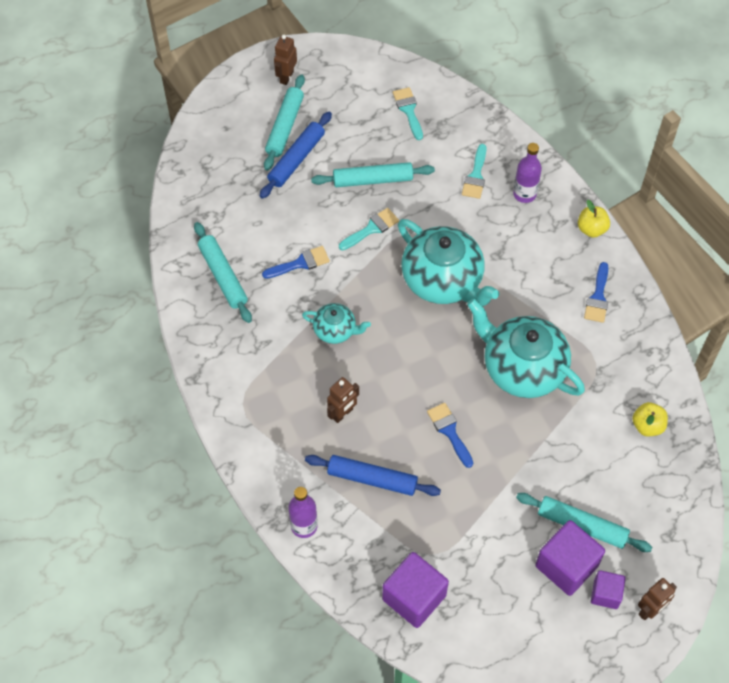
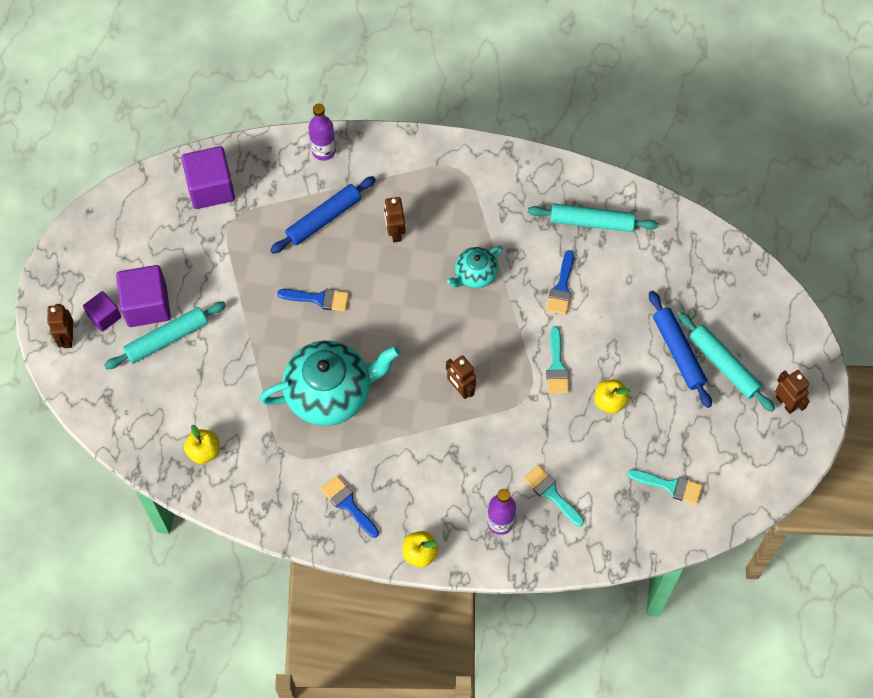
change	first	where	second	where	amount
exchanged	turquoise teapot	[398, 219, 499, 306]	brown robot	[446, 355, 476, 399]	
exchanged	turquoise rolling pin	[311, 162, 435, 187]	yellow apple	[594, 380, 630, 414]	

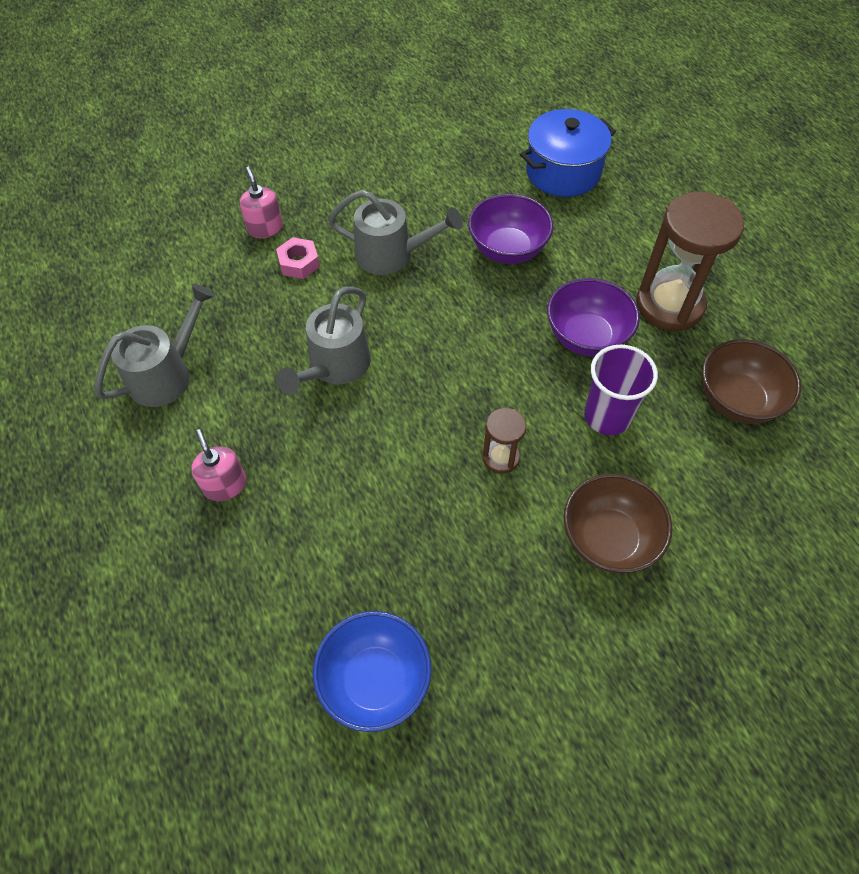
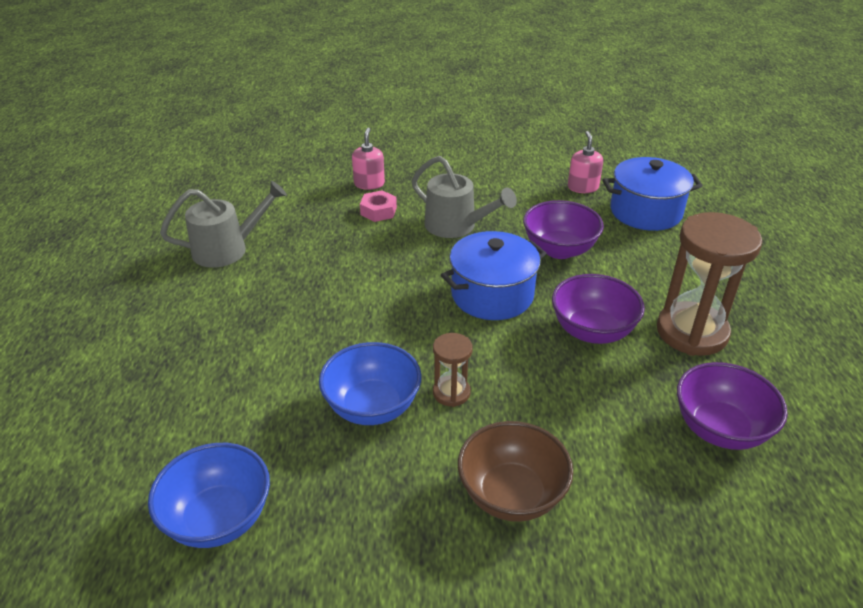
change	first	where	second	where	amount
appeared			blue bowl	[319, 342, 421, 425]	
appeared			blue pot	[441, 231, 546, 320]	
relocated	pink soap dispenser	[191, 429, 246, 501]		[568, 131, 603, 193]	
colour	brown bowl	[702, 339, 801, 424]	purple bowl	[677, 362, 788, 450]	
missing	grey watering can	[276, 286, 371, 394]			
missing	purple cup	[584, 345, 658, 435]			

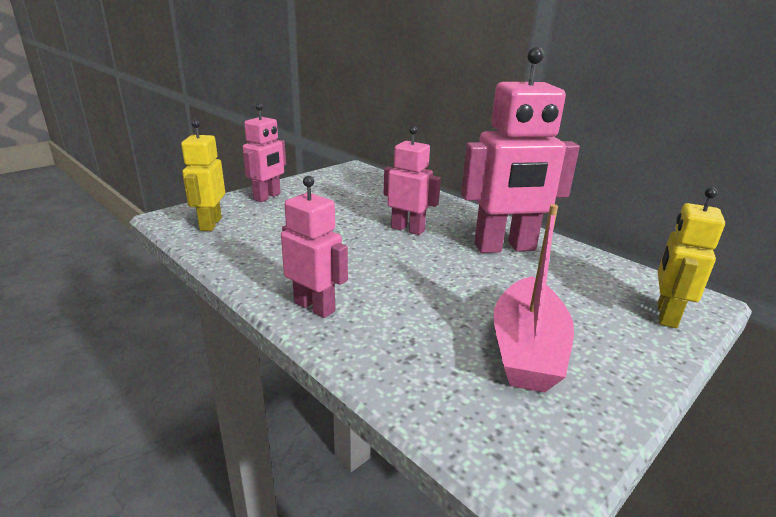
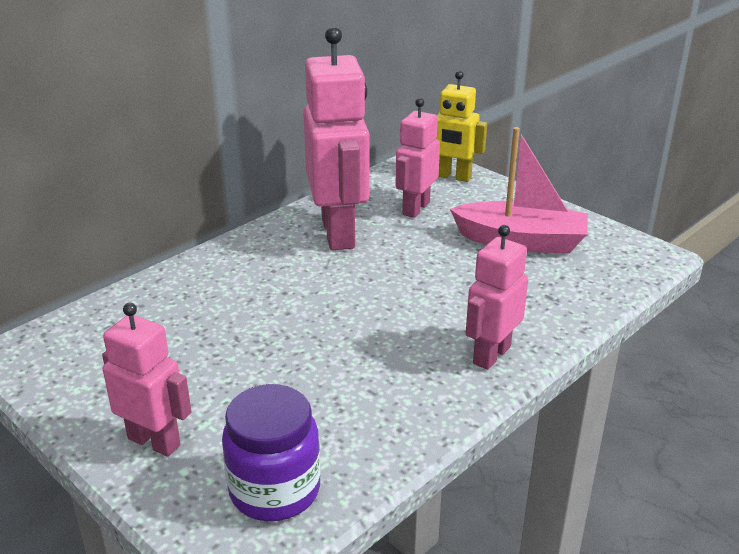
change	first	where	second	where	amount
exchanged	yellow robot	[181, 119, 225, 231]	purple jar	[222, 384, 320, 521]	
relocated	pink robot	[384, 126, 441, 235]		[396, 98, 440, 218]	

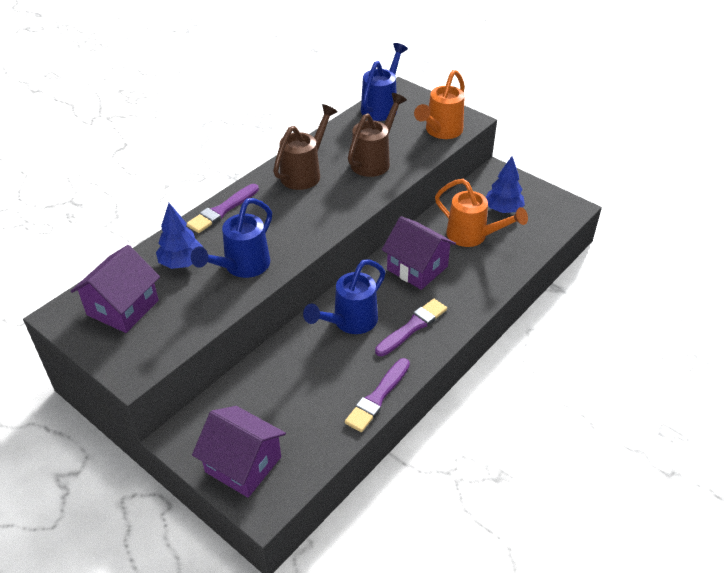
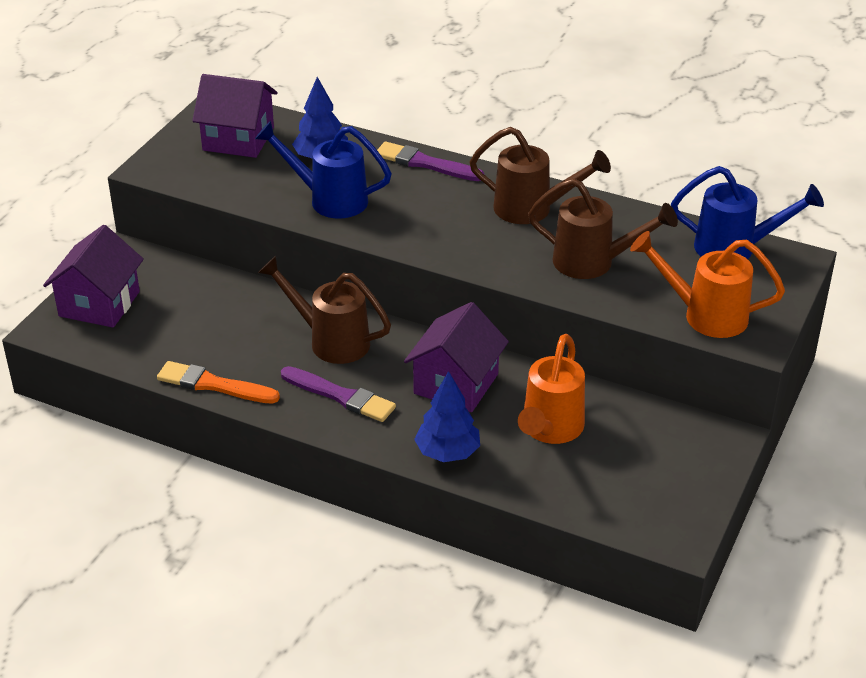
change	first	where	second	where	amount
colour	purple brush	[345, 358, 410, 432]	orange brush	[157, 361, 280, 403]	
colour	blue watering can	[303, 259, 385, 334]	brown watering can	[258, 256, 391, 364]	
relocated	blue tree	[486, 157, 525, 213]		[414, 371, 480, 462]	

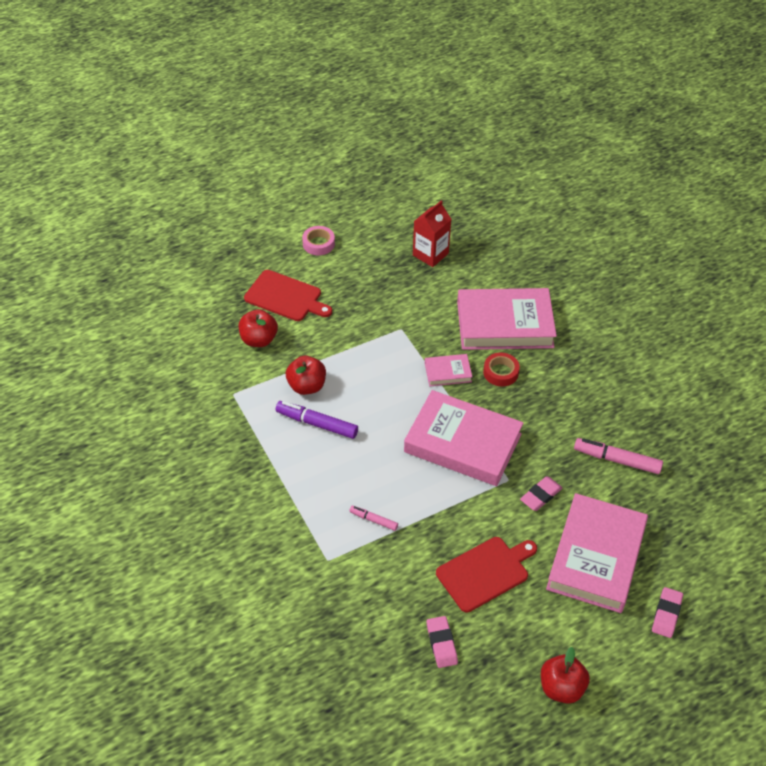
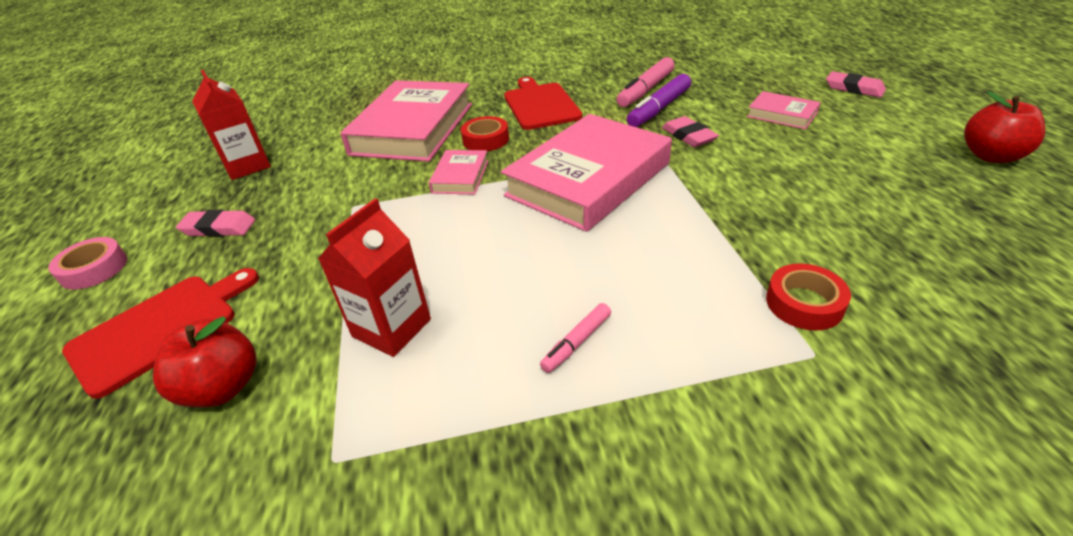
change	first	where	second	where	amount
relocated	pink eraser	[427, 616, 458, 668]		[176, 210, 255, 237]	
exchanged	red apple	[286, 356, 326, 395]	red carton	[318, 199, 431, 357]	
relocated	red cutting board	[436, 537, 537, 613]		[504, 77, 582, 130]	
relocated	pink marker	[350, 506, 398, 531]		[540, 303, 611, 373]	
relocated	purple marker	[276, 401, 358, 439]		[627, 74, 691, 127]	
size	pink book	[546, 493, 648, 613]		[747, 91, 821, 129]	x0.45
appeared			red tape	[766, 264, 851, 330]	

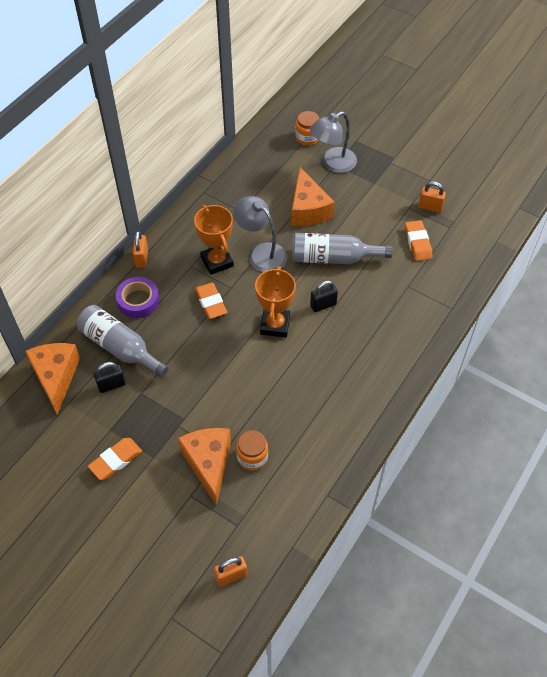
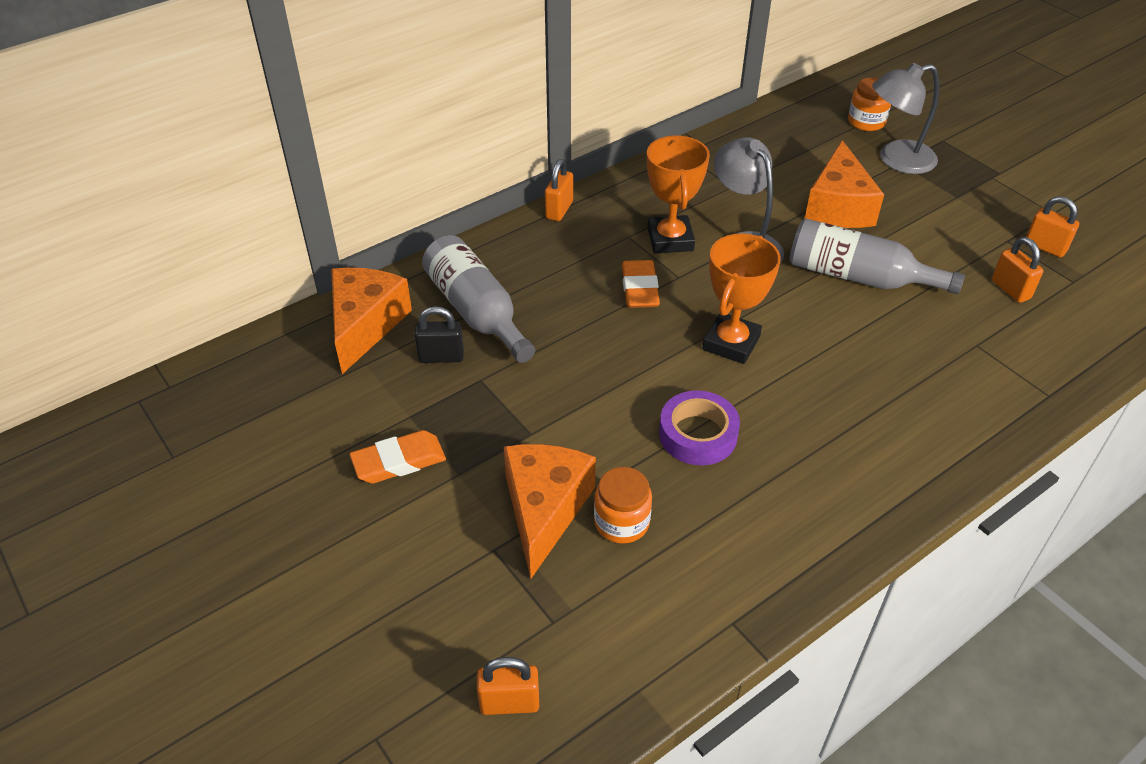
change	first	where	second	where	amount
relocated	purple tape	[116, 277, 159, 318]		[659, 390, 740, 465]	
exchanged	orange eraser	[405, 220, 432, 261]	orange padlock	[992, 237, 1043, 303]	
missing	black padlock	[310, 280, 338, 312]			

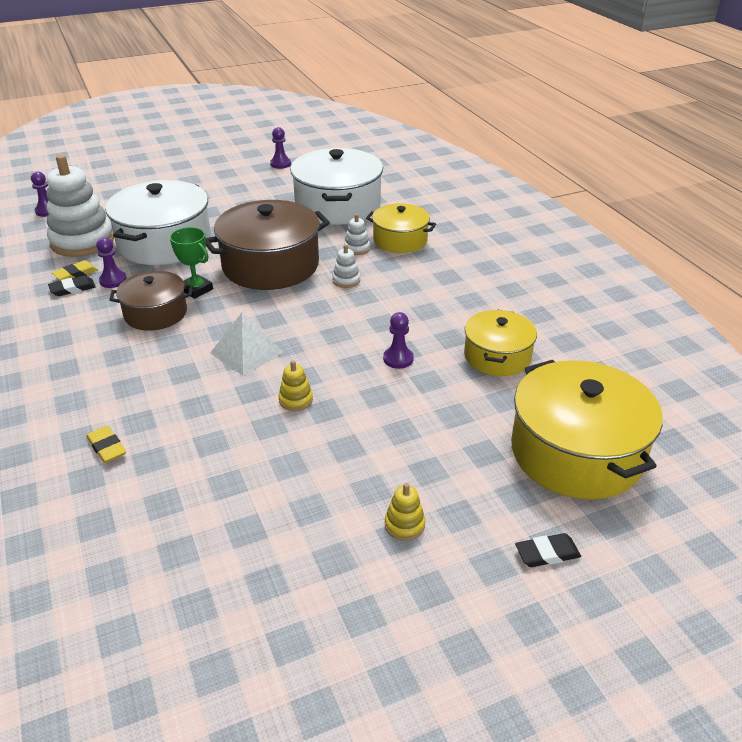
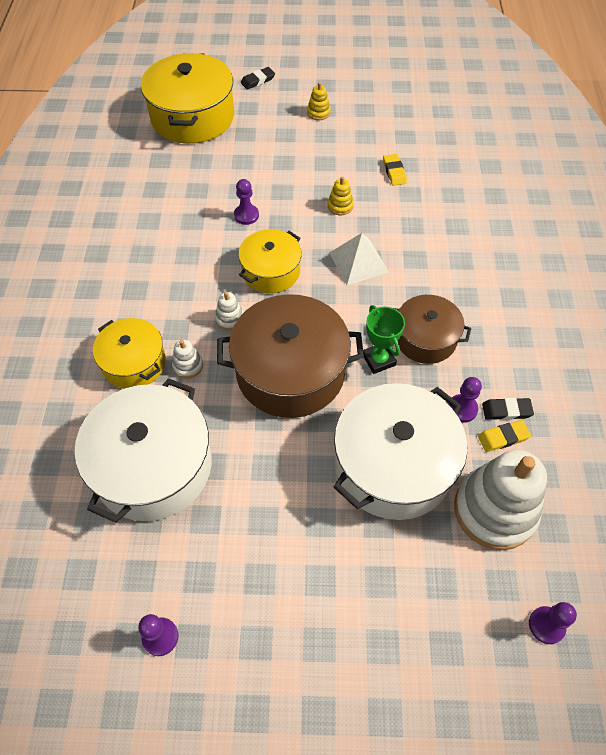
change	first	where	second	where	amount
relocated	yellow pot	[464, 310, 537, 376]		[238, 229, 302, 293]	
spun	black eraser	[515, 533, 581, 567]		[241, 67, 275, 90]	45 degrees counterclockwise
relocated	yellow eraser	[86, 426, 126, 463]		[383, 154, 407, 186]	

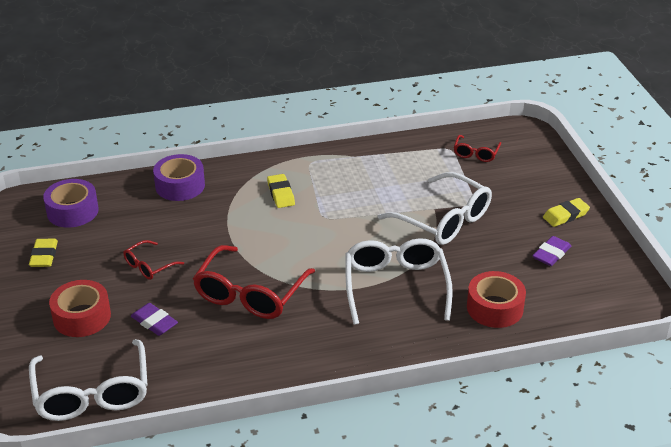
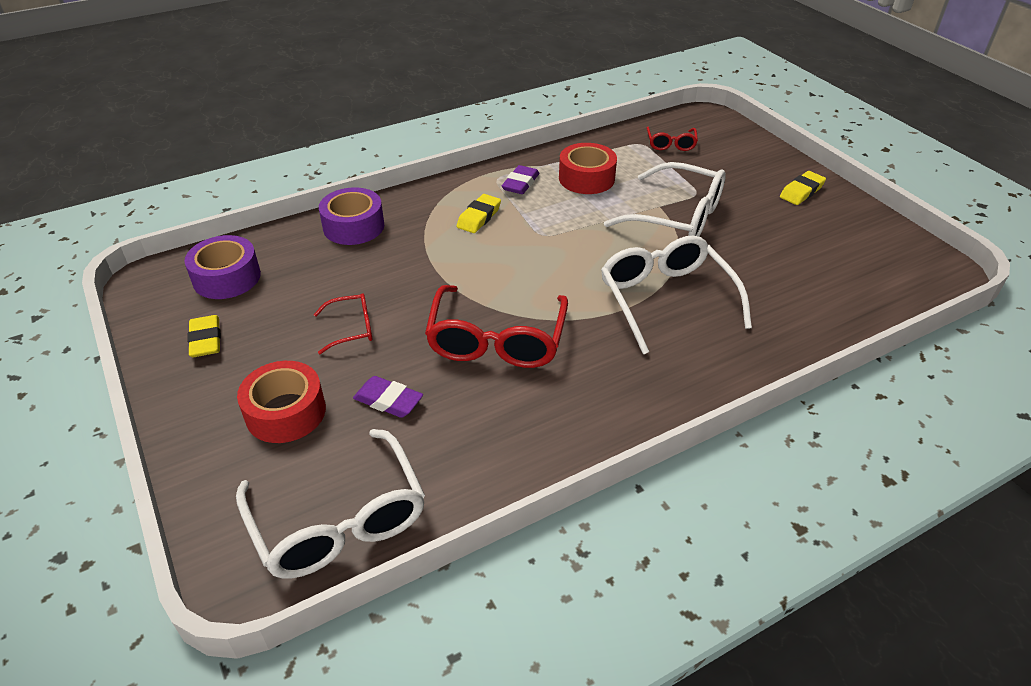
change	first	where	second	where	amount
spun	red glasses	[123, 240, 184, 280]		[313, 293, 373, 354]	135 degrees counterclockwise
spun	yellow eraser	[267, 174, 295, 208]		[457, 194, 501, 233]	60 degrees clockwise
relocated	purple eraser	[532, 236, 571, 266]		[502, 165, 539, 194]	
relocated	red tape	[467, 271, 526, 328]		[559, 143, 617, 194]	

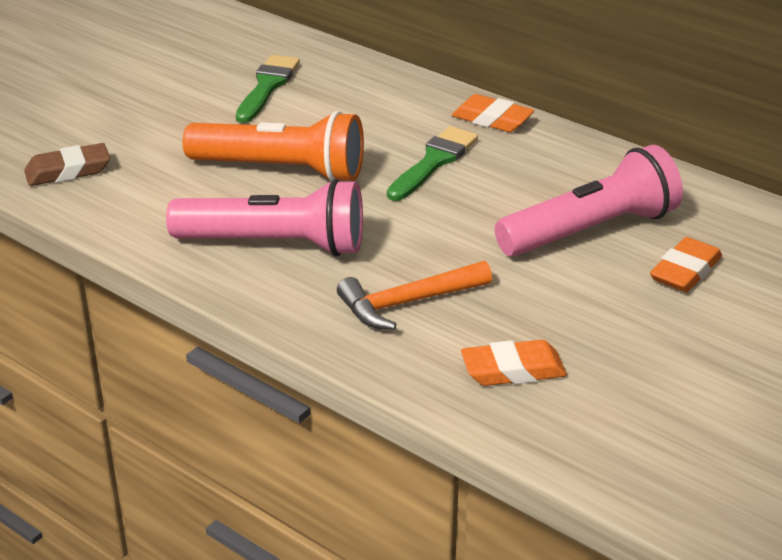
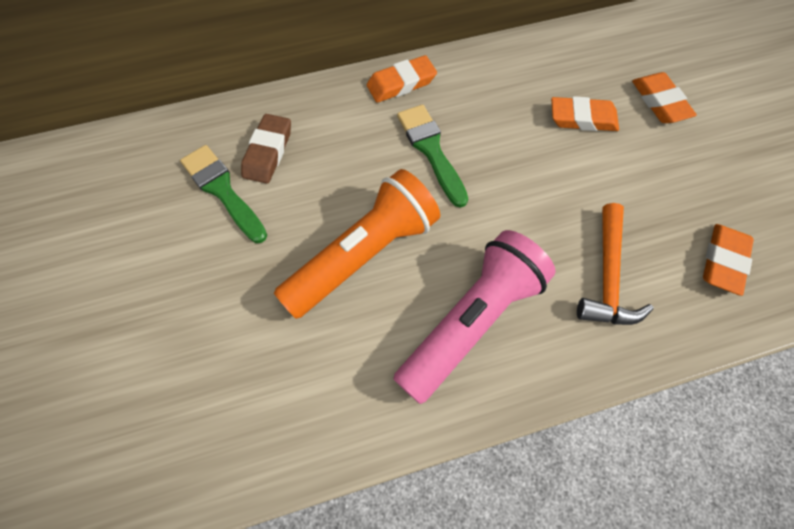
change	first	where	second	where	amount
relocated	brown eraser	[24, 143, 110, 186]		[241, 114, 291, 184]	
exchanged	pink flashlight	[495, 145, 683, 257]	orange eraser	[551, 96, 619, 131]	

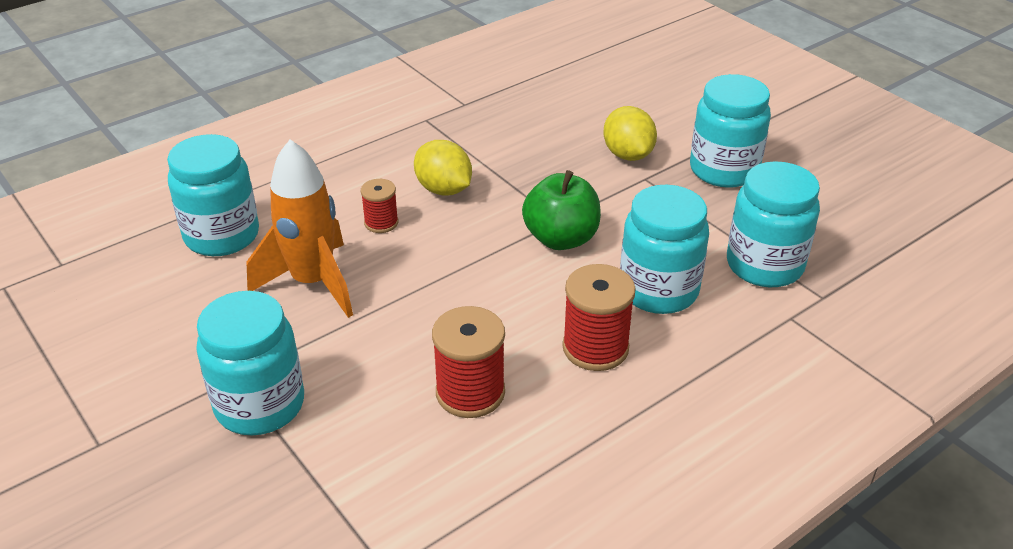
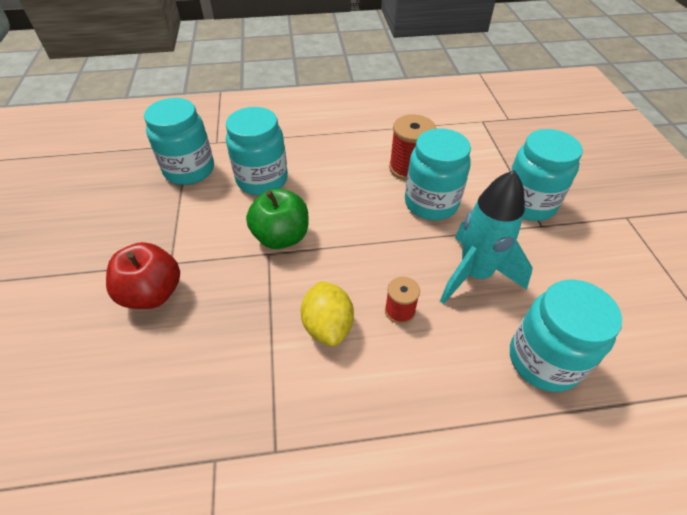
change	first	where	second	where	amount
exchanged	yellow lemon	[603, 106, 657, 161]	red apple	[106, 242, 180, 309]	
relocated	turquoise jar	[690, 74, 771, 188]		[405, 128, 471, 220]	
colour	orange rocket	[247, 139, 353, 318]	turquoise rocket	[440, 170, 533, 304]	
missing	red spool	[562, 264, 636, 371]			

